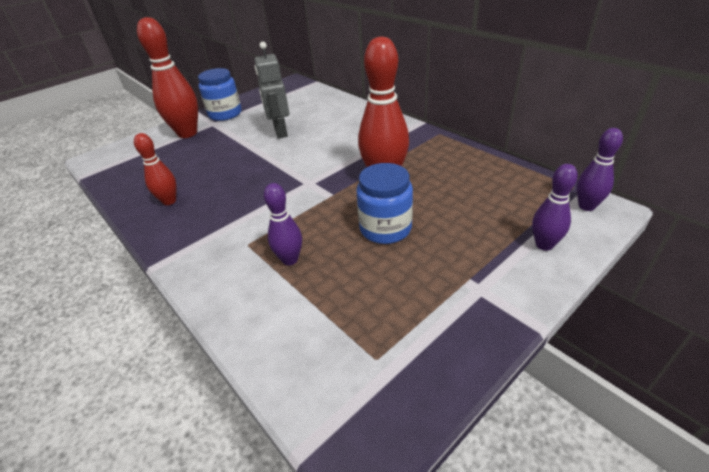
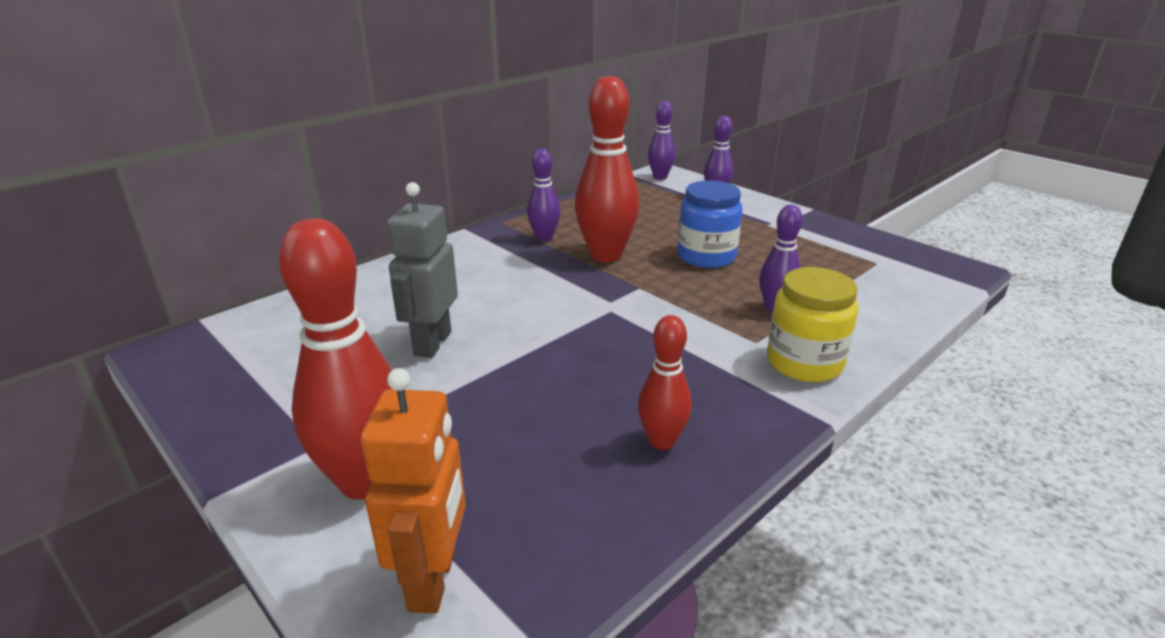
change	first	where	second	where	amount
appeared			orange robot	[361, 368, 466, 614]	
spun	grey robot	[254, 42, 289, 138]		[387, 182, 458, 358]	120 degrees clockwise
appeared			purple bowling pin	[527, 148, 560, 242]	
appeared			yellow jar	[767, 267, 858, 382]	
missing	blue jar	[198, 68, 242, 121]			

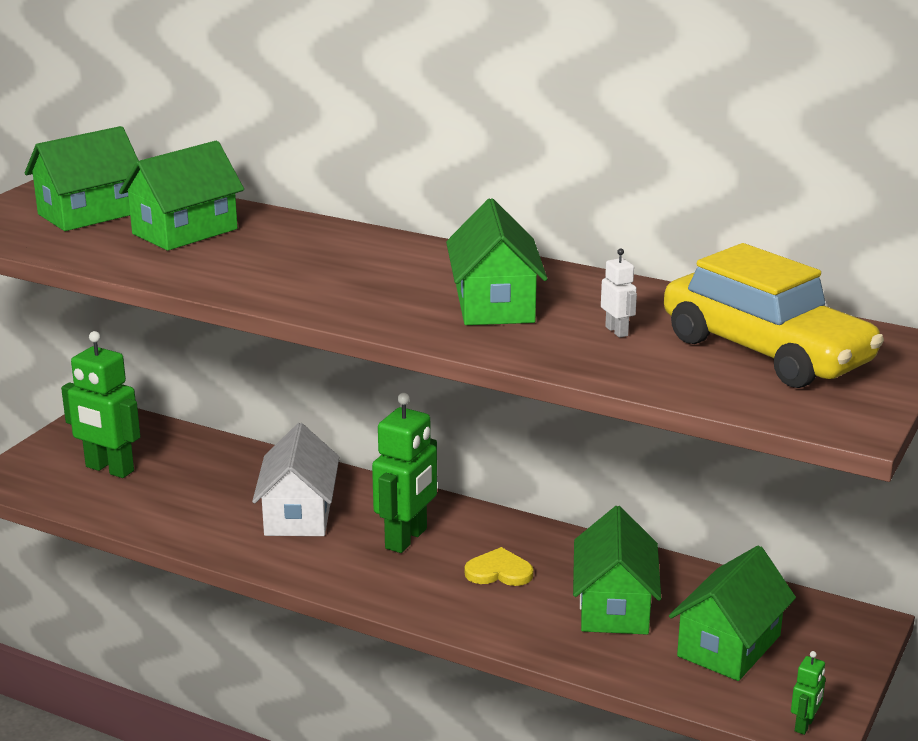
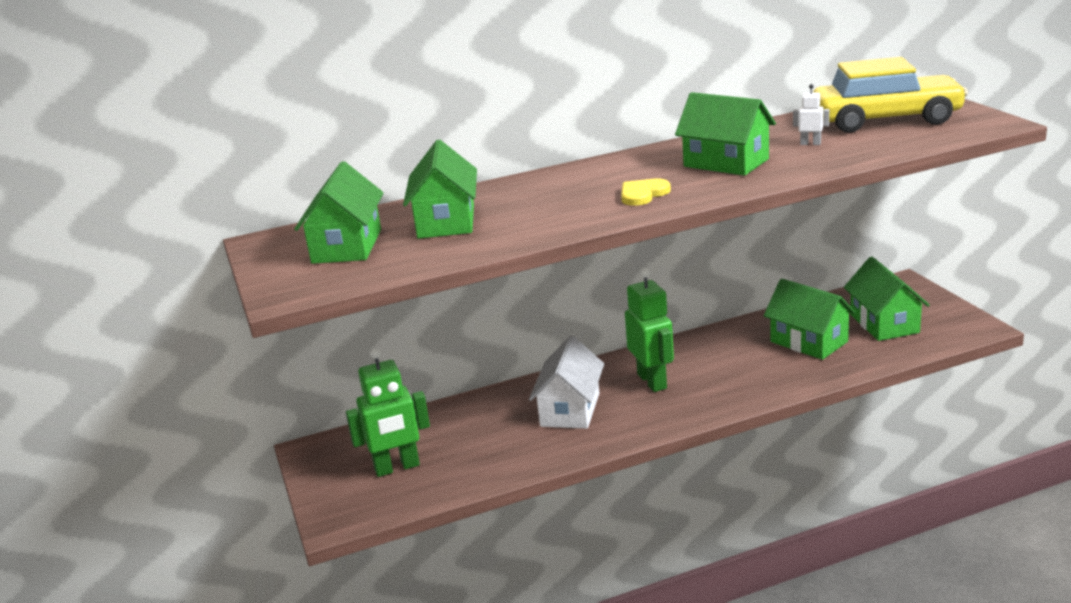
change	first	where	second	where	amount
spun	white house	[252, 423, 339, 536]		[529, 336, 604, 429]	60 degrees clockwise
relocated	yellow heart	[465, 547, 533, 586]		[621, 179, 671, 206]	
missing	green robot	[791, 651, 825, 735]			

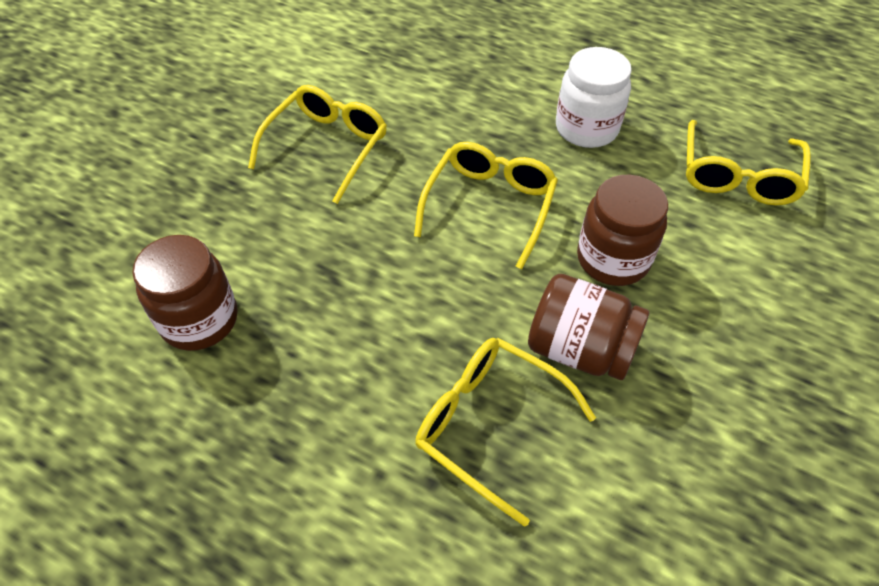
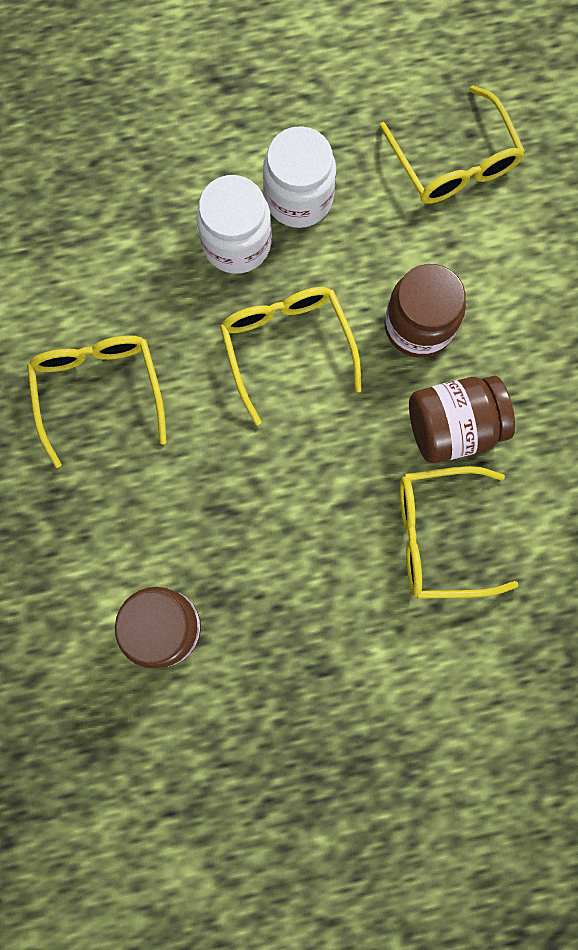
change	first	where	second	where	amount
appeared			white jar	[196, 175, 272, 274]	

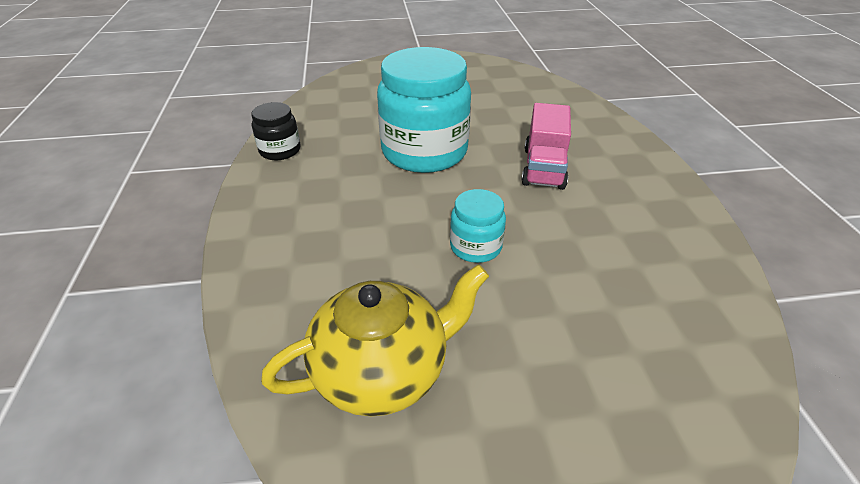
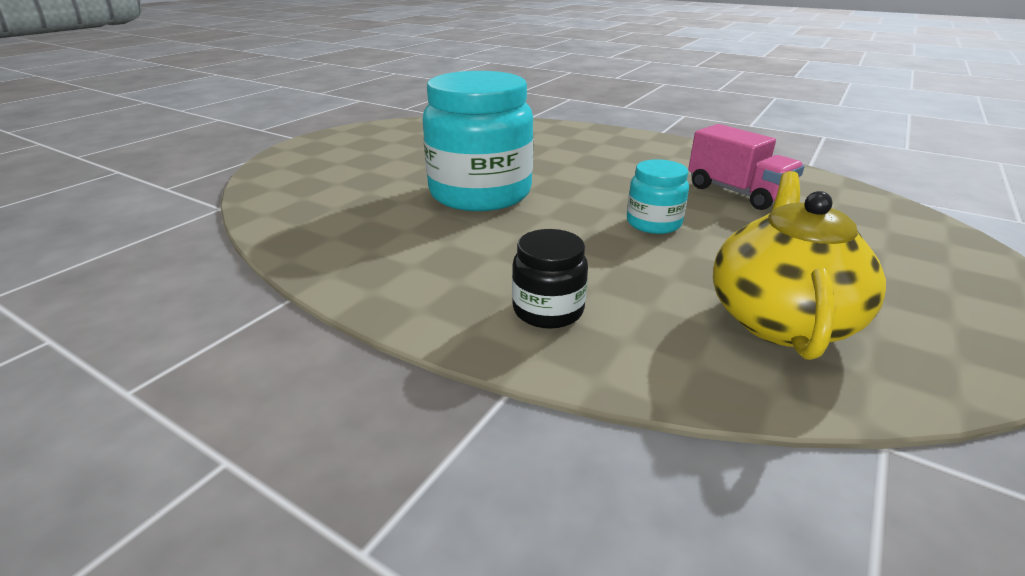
change	first	where	second	where	amount
relocated	black jar	[251, 102, 300, 160]		[512, 229, 588, 329]	
relocated	pink truck	[521, 103, 571, 190]		[688, 124, 804, 210]	

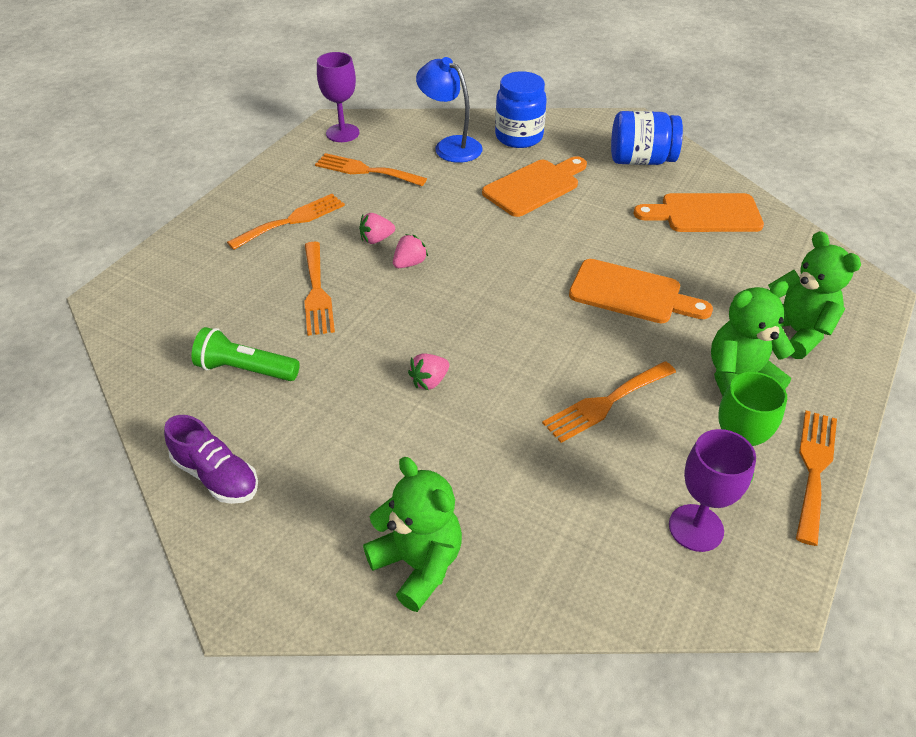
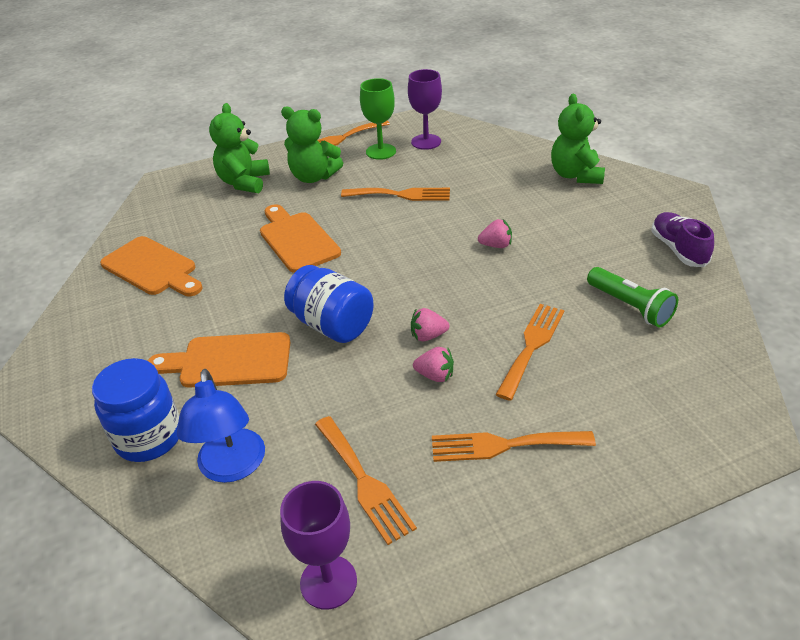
change	first	where	second	where	amount
relocated	blue jar	[611, 111, 683, 165]		[284, 265, 374, 343]	

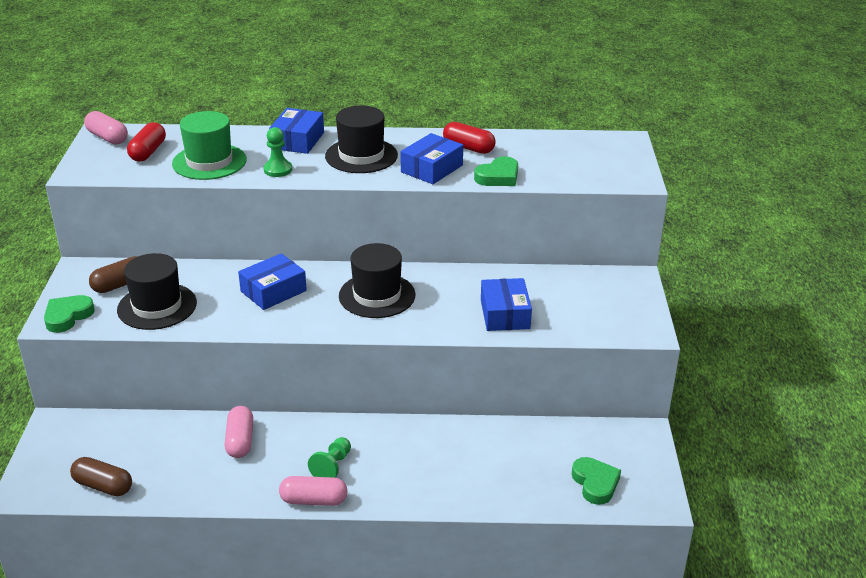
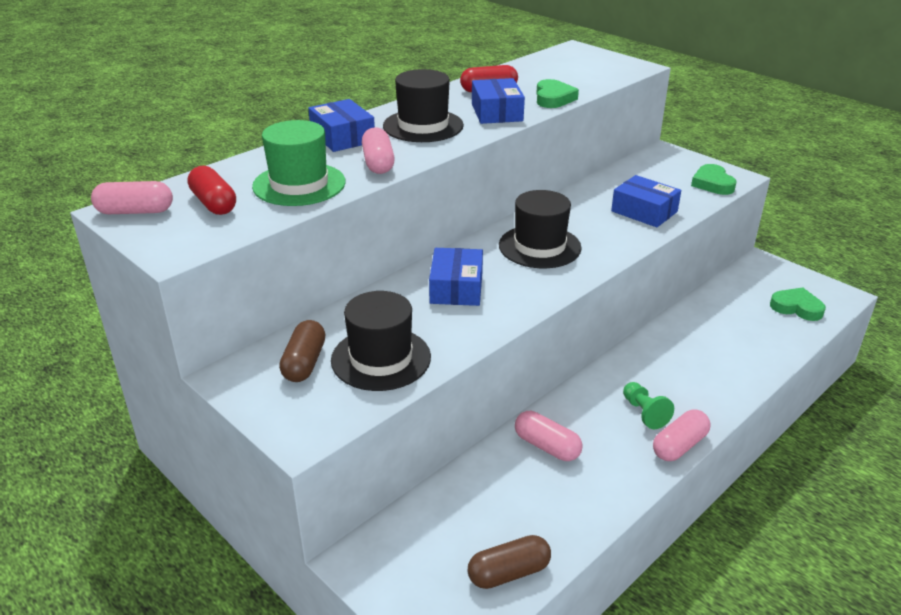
change	first	where	second	where	amount
exchanged	green pawn	[263, 127, 292, 177]	pink capsule	[362, 127, 395, 174]	
relocated	green heart	[44, 295, 95, 333]		[691, 164, 737, 195]	

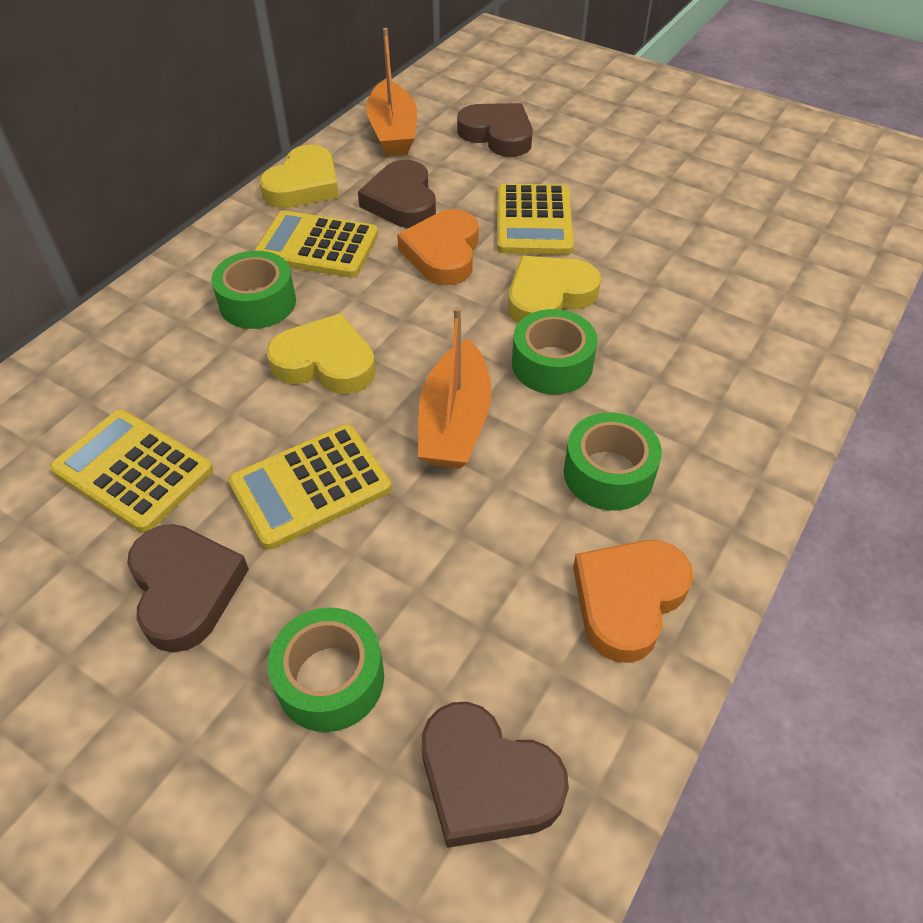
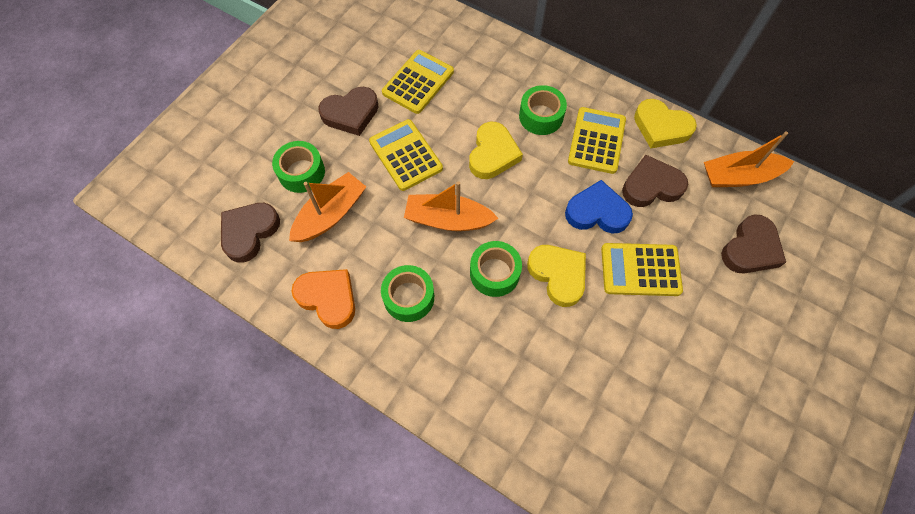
change	first	where	second	where	amount
appeared			orange boat	[289, 172, 366, 242]	
colour	orange heart	[397, 209, 479, 285]	blue heart	[565, 180, 633, 234]	

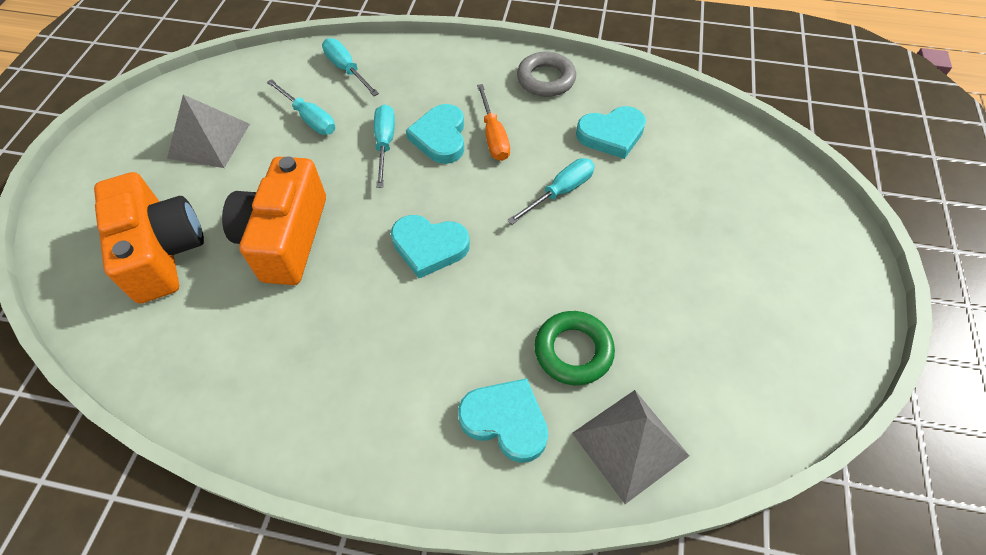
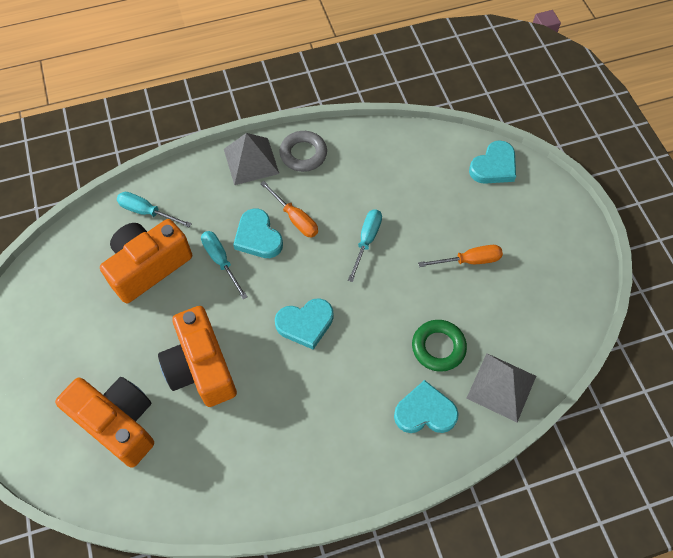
change	first	where	second	where	amount
exchanged	turquoise screwdriver	[267, 79, 335, 135]	orange camera	[100, 219, 192, 303]	
relocated	grey pyramid	[167, 95, 250, 168]		[224, 133, 279, 185]	
appeared			orange screwdriver	[418, 245, 503, 267]	
relocated	turquoise heart	[576, 106, 646, 159]		[469, 140, 516, 184]	

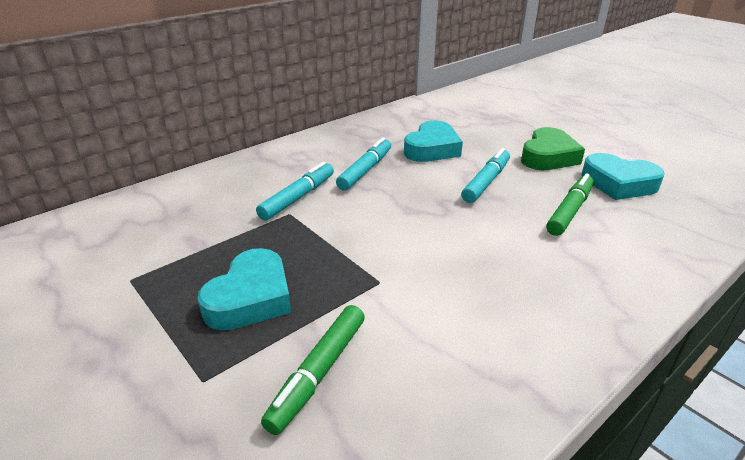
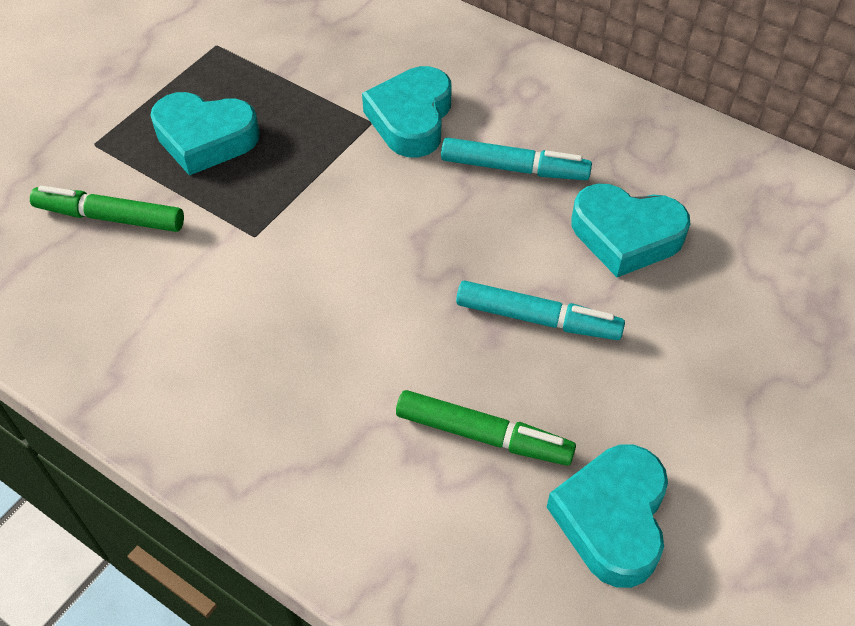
change	first	where	second	where	amount
exchanged	turquoise marker	[256, 162, 334, 221]	turquoise heart	[362, 66, 452, 158]	
missing	green heart	[521, 127, 585, 170]			

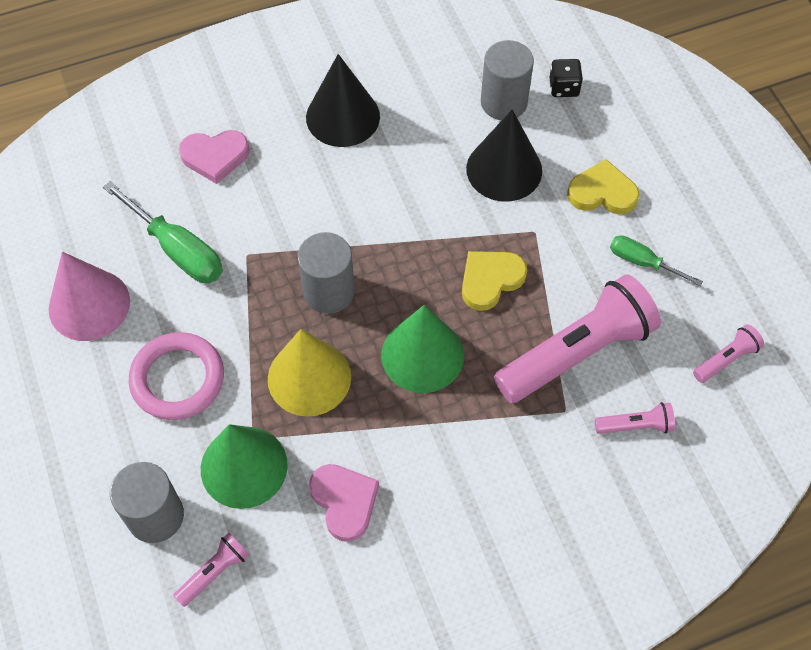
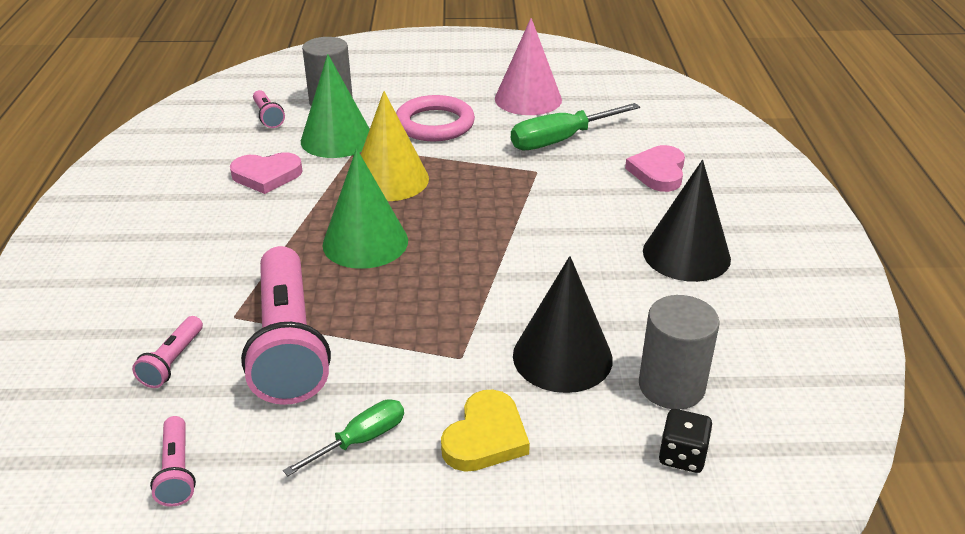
change	first	where	second	where	amount
missing	grey cylinder	[297, 232, 355, 314]			
missing	yellow heart	[462, 251, 527, 311]			

